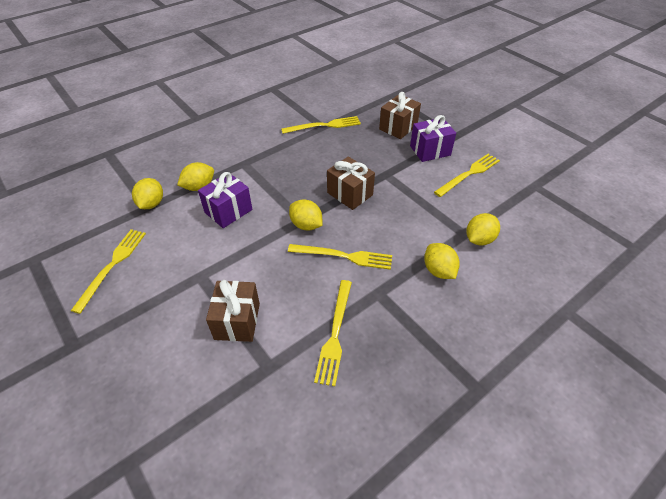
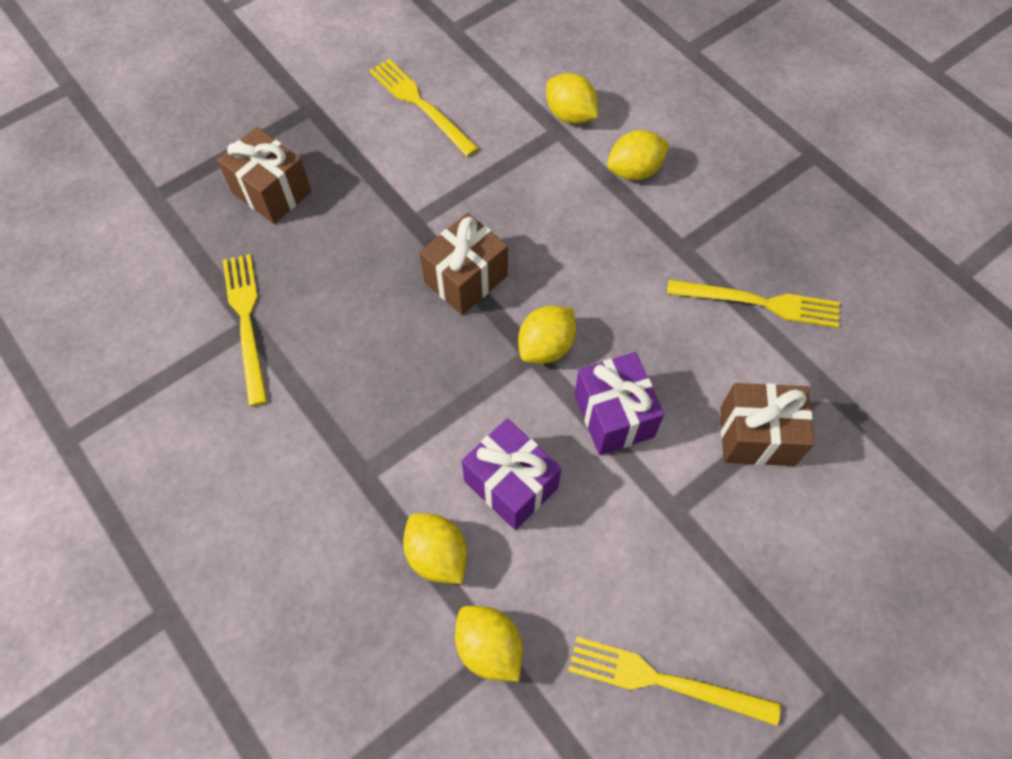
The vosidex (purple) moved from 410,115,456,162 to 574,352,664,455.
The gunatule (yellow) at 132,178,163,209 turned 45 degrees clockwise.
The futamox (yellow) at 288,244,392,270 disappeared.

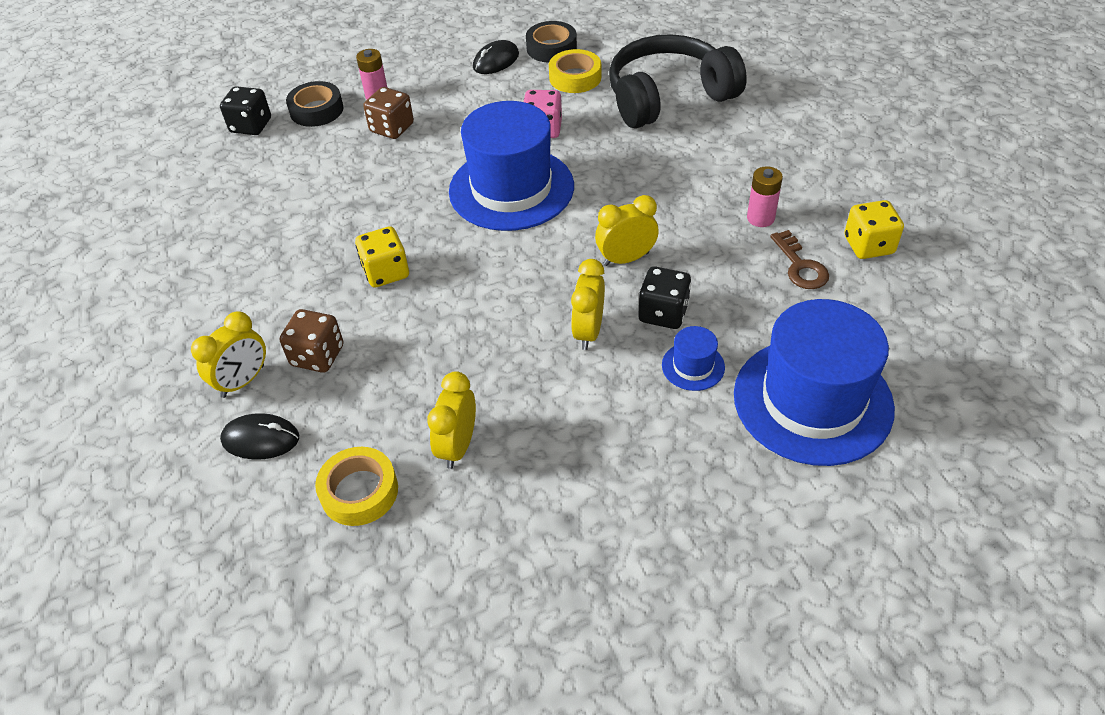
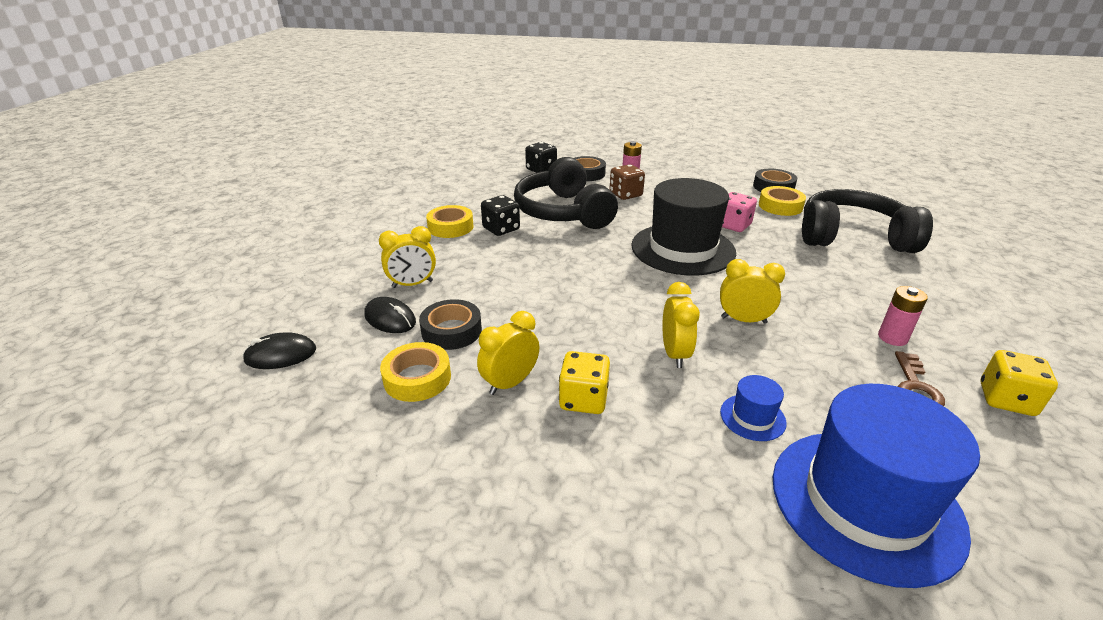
The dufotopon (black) moved from 473,40,519,74 to 242,332,316,369.
The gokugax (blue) at 449,101,574,231 became the gokugax (black) at 631,178,736,276.
The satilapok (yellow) moved from 355,226,409,288 to 559,351,610,414.
The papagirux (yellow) at 571,259,605,350 turned 135 degrees clockwise.
The satilapok (black) moved from 638,266,691,329 to 481,195,520,236.
The satilapok (brown) at 280,309,343,373 disappeared.
The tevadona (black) at 514,157,618,229 appeared.
The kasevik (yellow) at 426,205,473,238 appeared.
The kasevik (black) at 419,299,482,350 appeared.

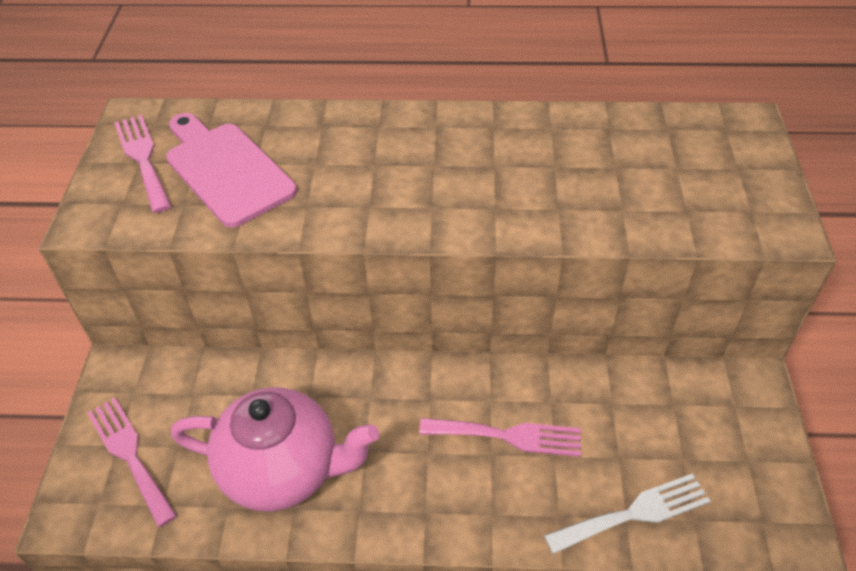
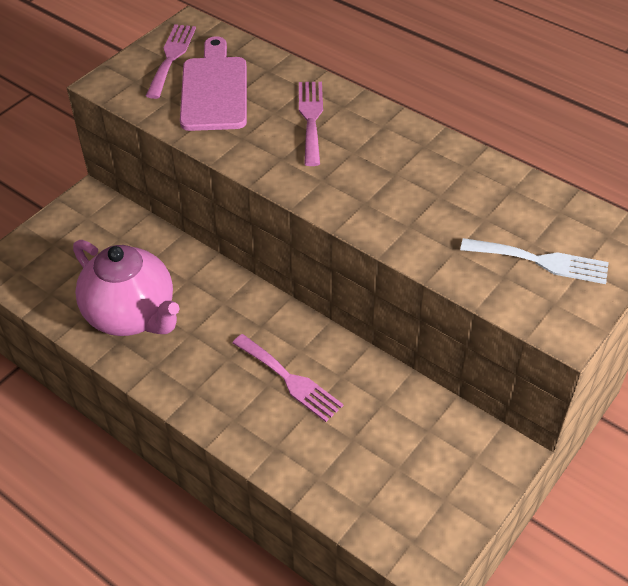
The futamox (pink) moved from 87,398,177,527 to 299,82,323,166.
The futamox (white) moved from 544,473,710,554 to 460,238,609,284.

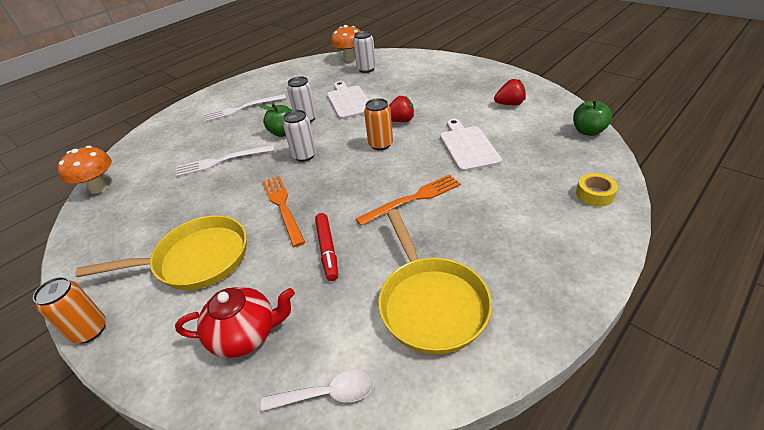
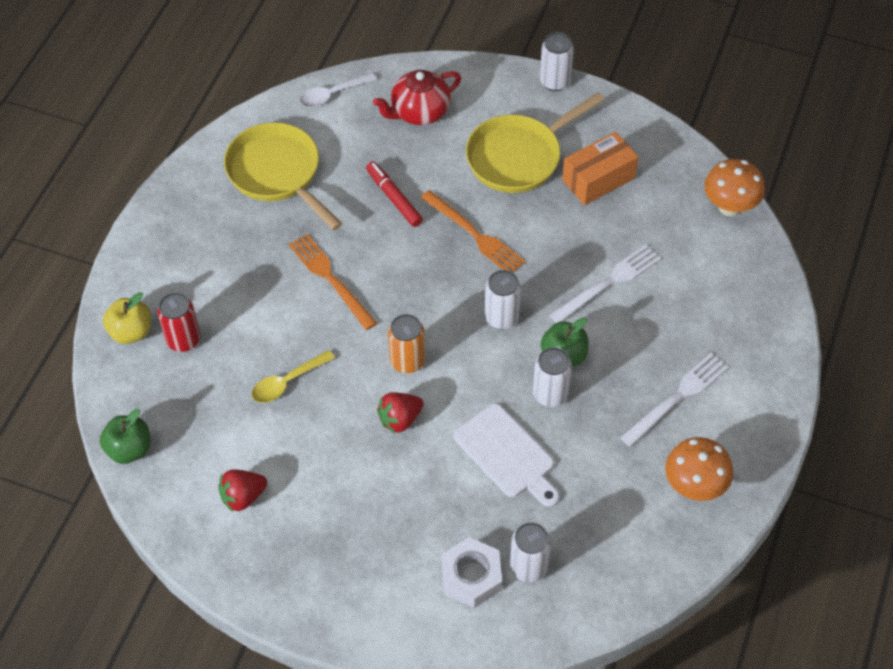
The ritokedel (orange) moved from 331,25,360,61 to 665,437,733,501.
The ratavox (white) at 440,119,502,172 was replaced by the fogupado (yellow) at 252,350,335,403.
The kasevik (yellow) at 576,173,618,207 was replaced by the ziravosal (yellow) at 103,292,151,344.
The futamox (orange) at 356,174,461,226 turned 105 degrees clockwise.
The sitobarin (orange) at 33,277,106,343 became the sitobarin (white) at 540,32,574,91.
The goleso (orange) at 562,132,638,205 appeared.
The sitobarin (red) at 157,293,201,352 appeared.
The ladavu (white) at 442,537,502,608 appeared.

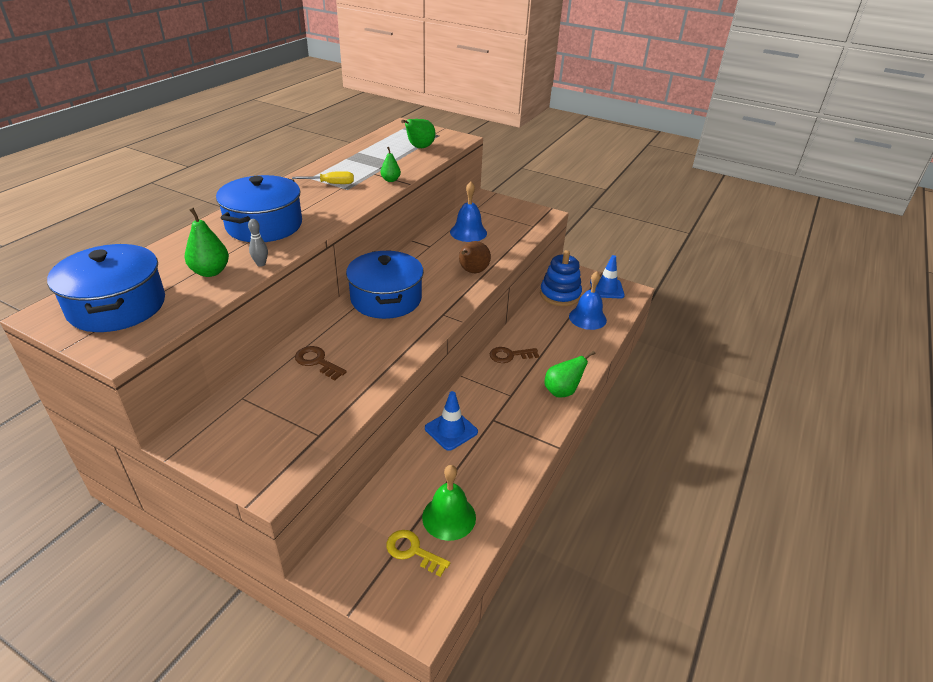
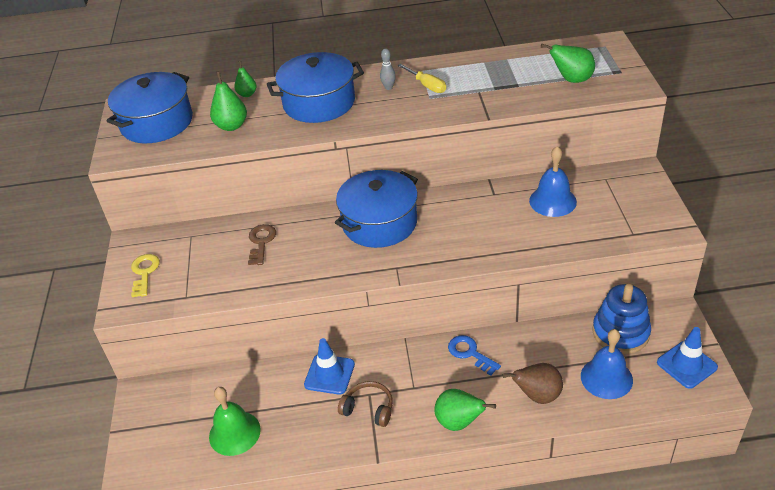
The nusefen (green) moved from 381,147,401,182 to 234,61,256,97.
The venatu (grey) moved from 248,219,268,267 to 380,49,396,90.
The nusefen (brown) moved from 459,241,491,273 to 502,363,563,404.
The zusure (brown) at 490,347,539,363 became the zusure (blue) at 448,335,501,376.
The zusure (yellow) moved from 386,530,450,577 to 131,254,160,297.
The tevadona (brown) at 338,381,393,427 appeared.

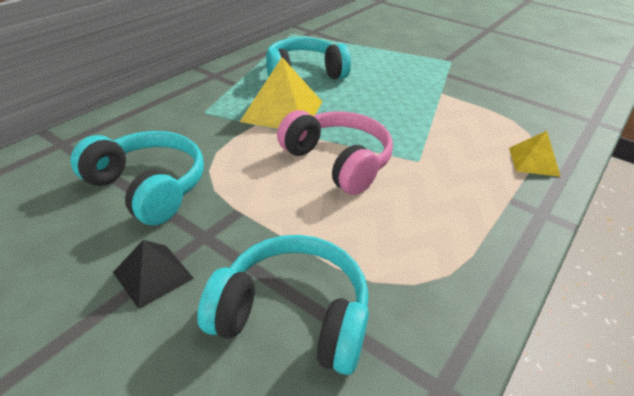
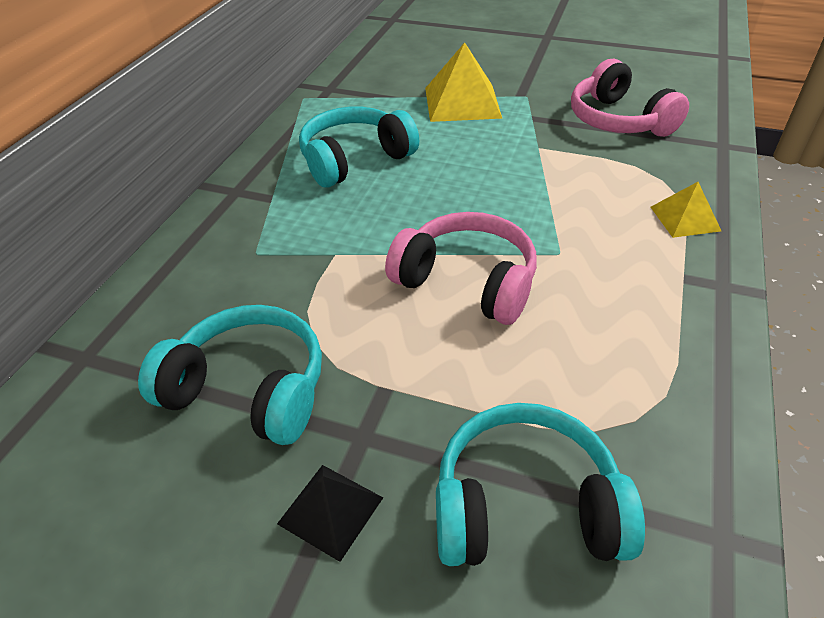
The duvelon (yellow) moved from 240,57,322,129 to 425,42,503,122.
The tevadona (pink) at 571,59,689,137 appeared.

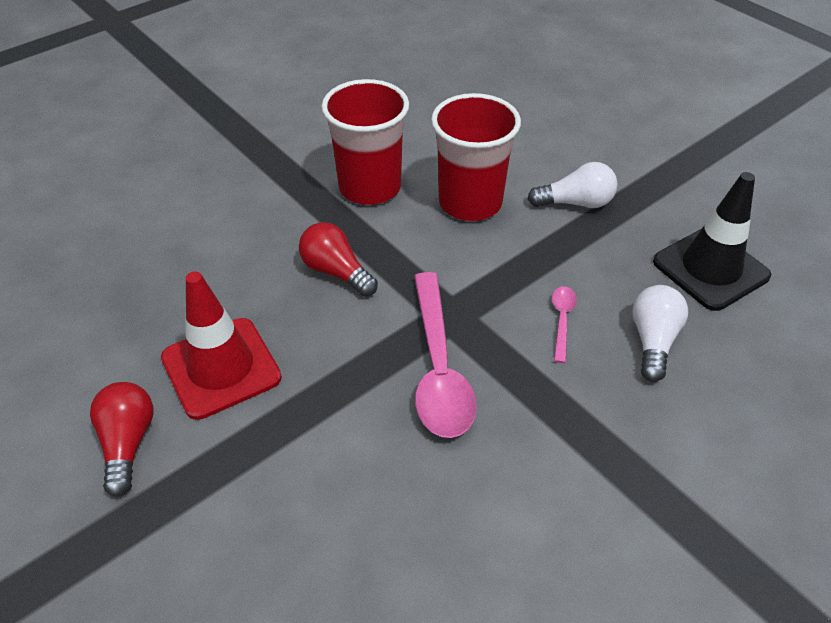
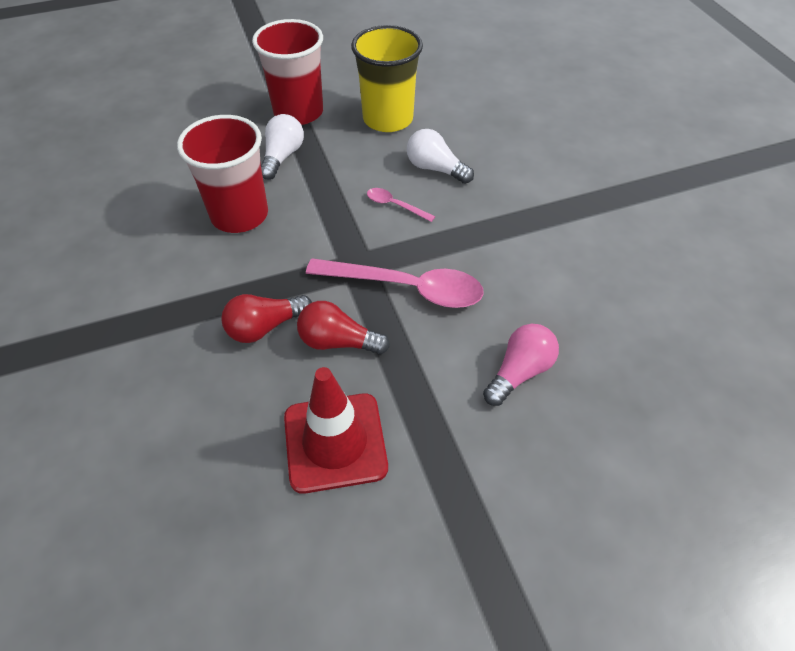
The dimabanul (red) moved from 321,79,409,205 to 252,19,323,125.
The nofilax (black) at 653,172,771,311 was replaced by the dimabanul (yellow) at 351,25,423,132.
The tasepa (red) moved from 90,382,153,497 to 297,301,390,354.
The tasepa (pink) at 483,324,559,406 appeared.

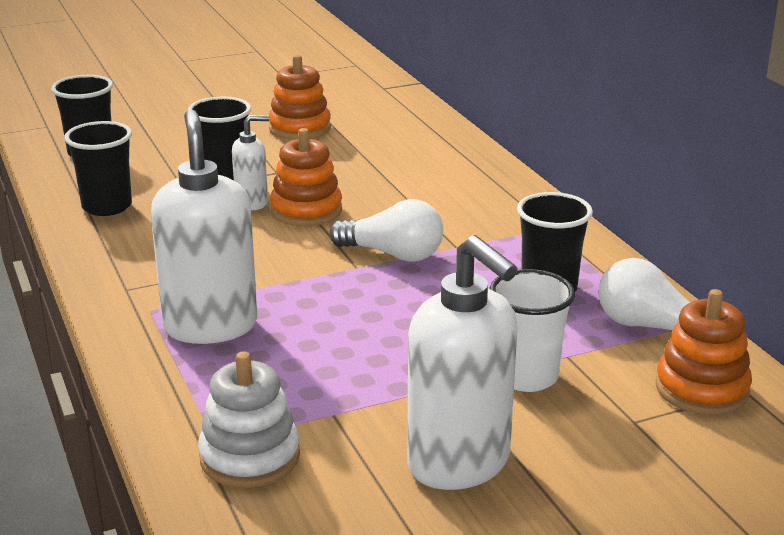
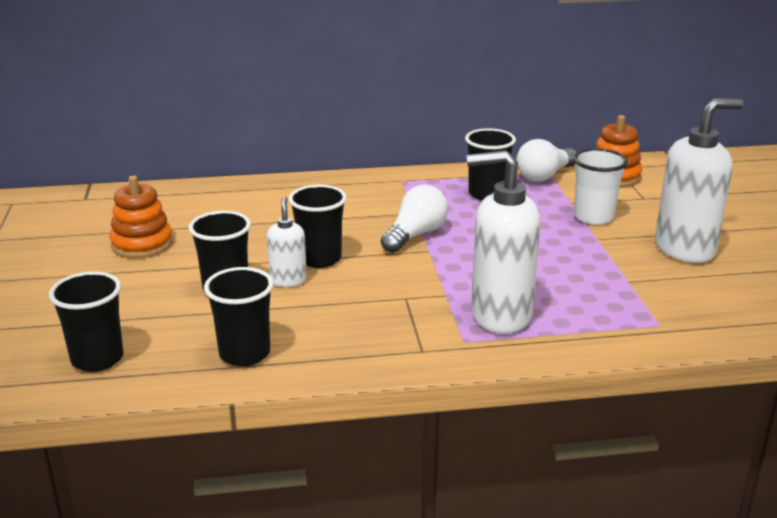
The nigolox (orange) at 270,128,342,226 was replaced by the dimabanul (black) at 288,185,347,268.
The nigolox (white) at 198,351,300,488 disappeared.

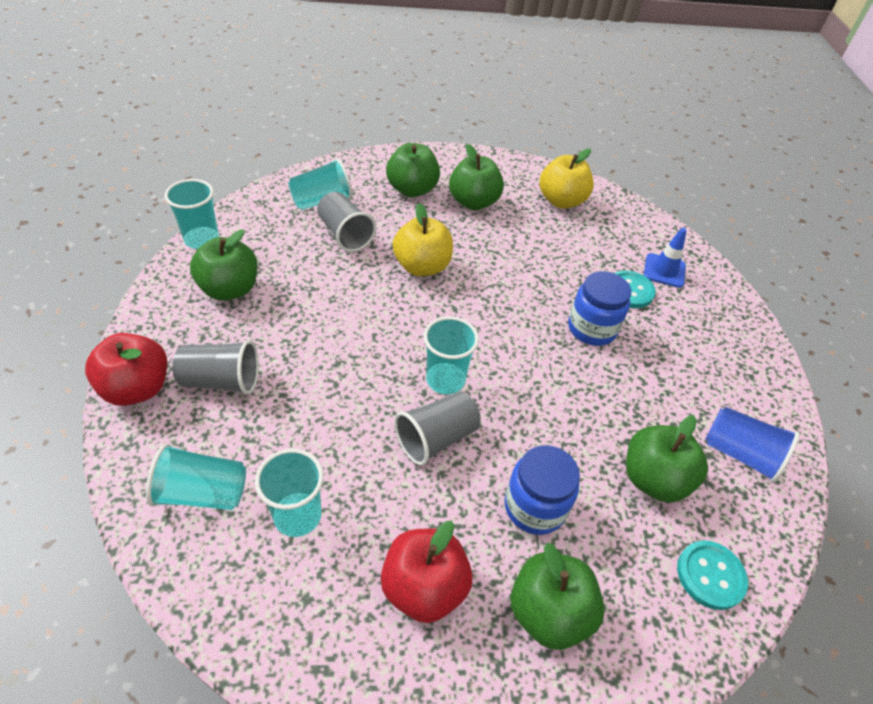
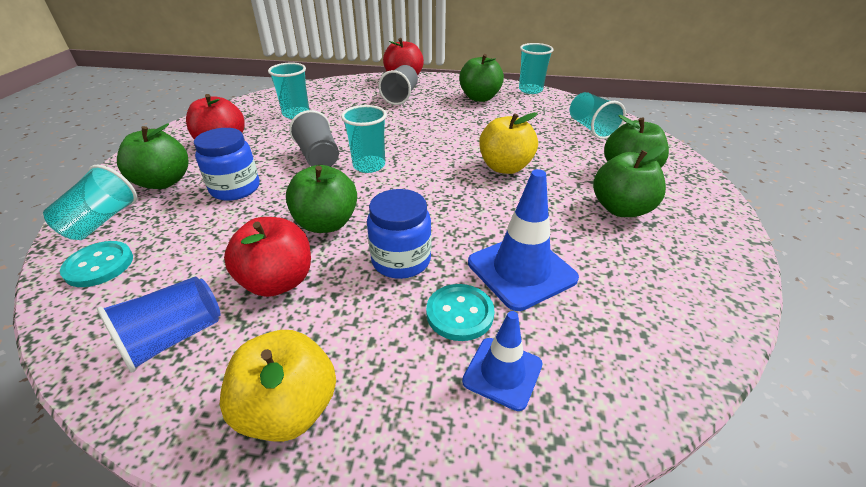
The ziravosal (yellow) moved from 539,148,594,209 to 220,330,336,442.
The dimabanul (grey) at 317,192,376,252 disappeared.
The ziravosal (green) moved from 626,415,708,503 to 286,165,357,233.
The dimabanul (turquoise) moved from 146,444,246,510 to 43,165,137,240.
The nofilax (blue) at 468,169,579,311 appeared.
The ziravosal (red) at 224,217,311,297 appeared.

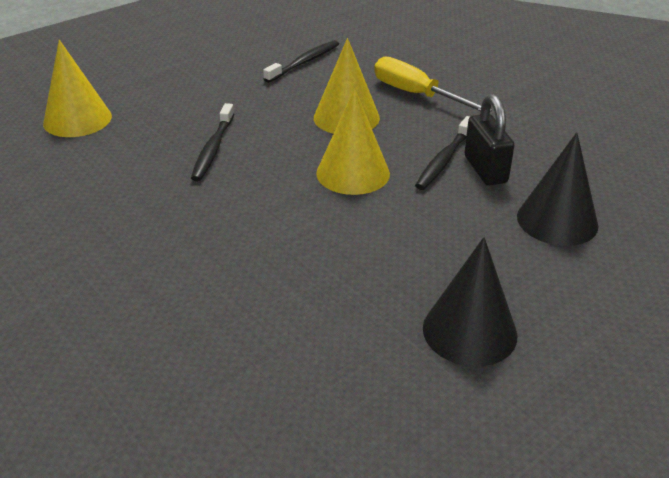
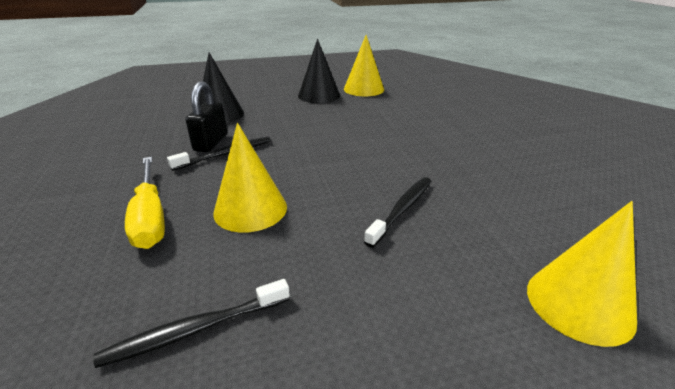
The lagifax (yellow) moved from 316,89,390,195 to 344,35,384,96.

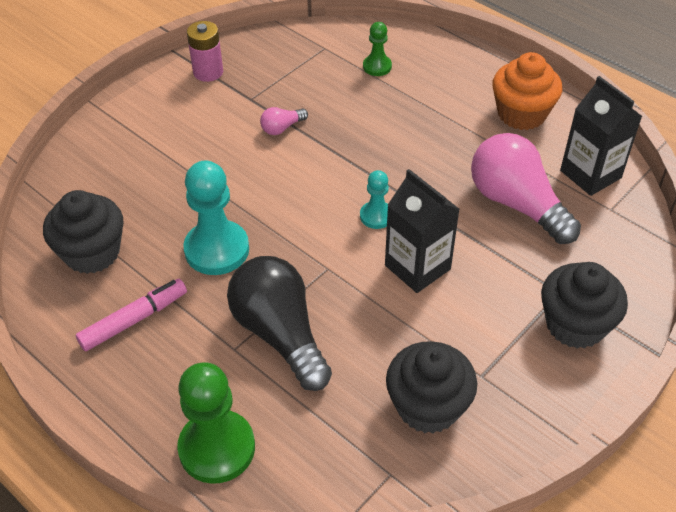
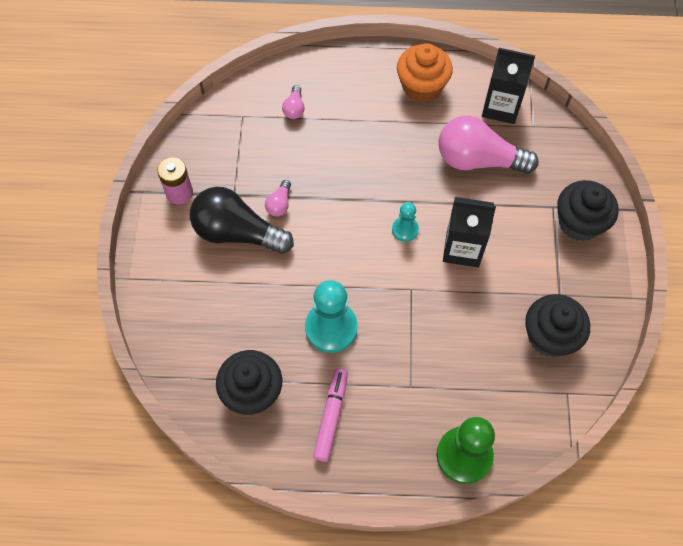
The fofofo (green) at 363,22,392,76 was replaced by the tasepa (pink) at 282,85,305,119.
The tasepa (black) moved from 227,256,332,391 to 190,187,294,254.

